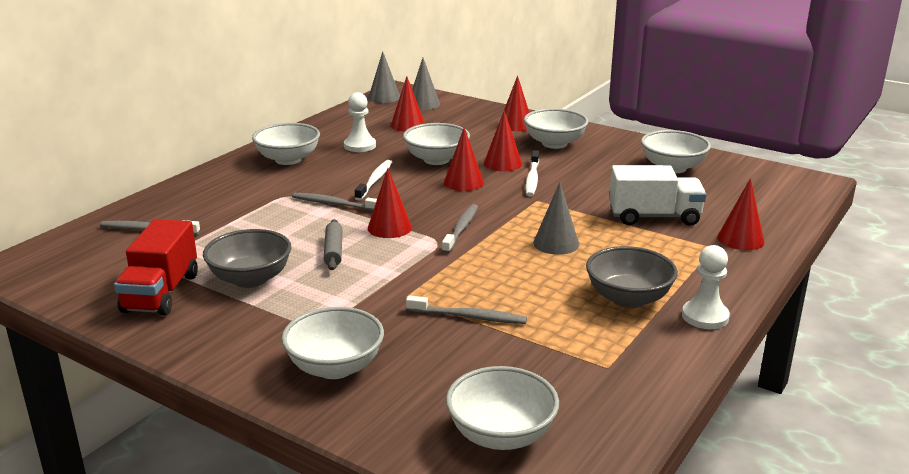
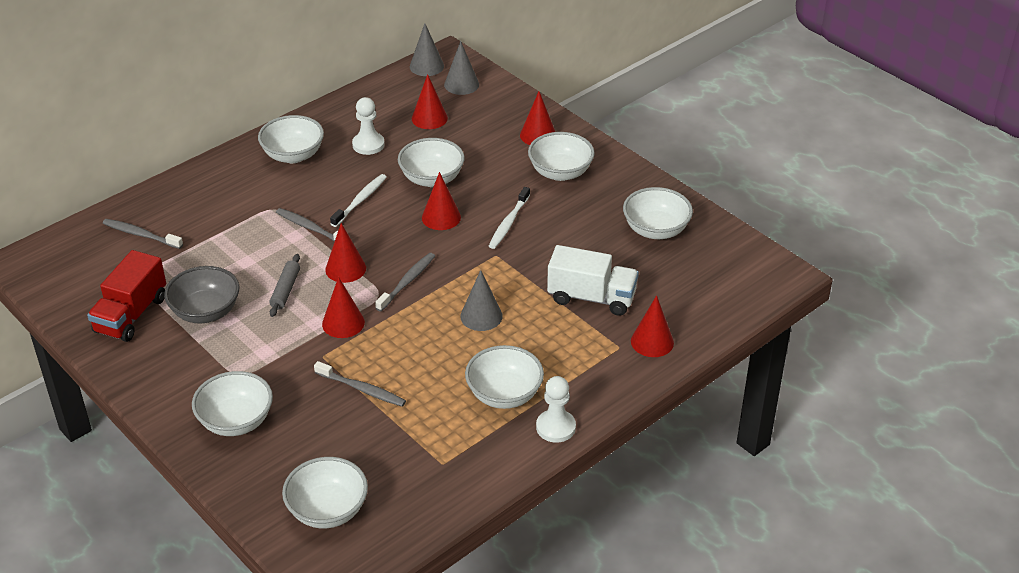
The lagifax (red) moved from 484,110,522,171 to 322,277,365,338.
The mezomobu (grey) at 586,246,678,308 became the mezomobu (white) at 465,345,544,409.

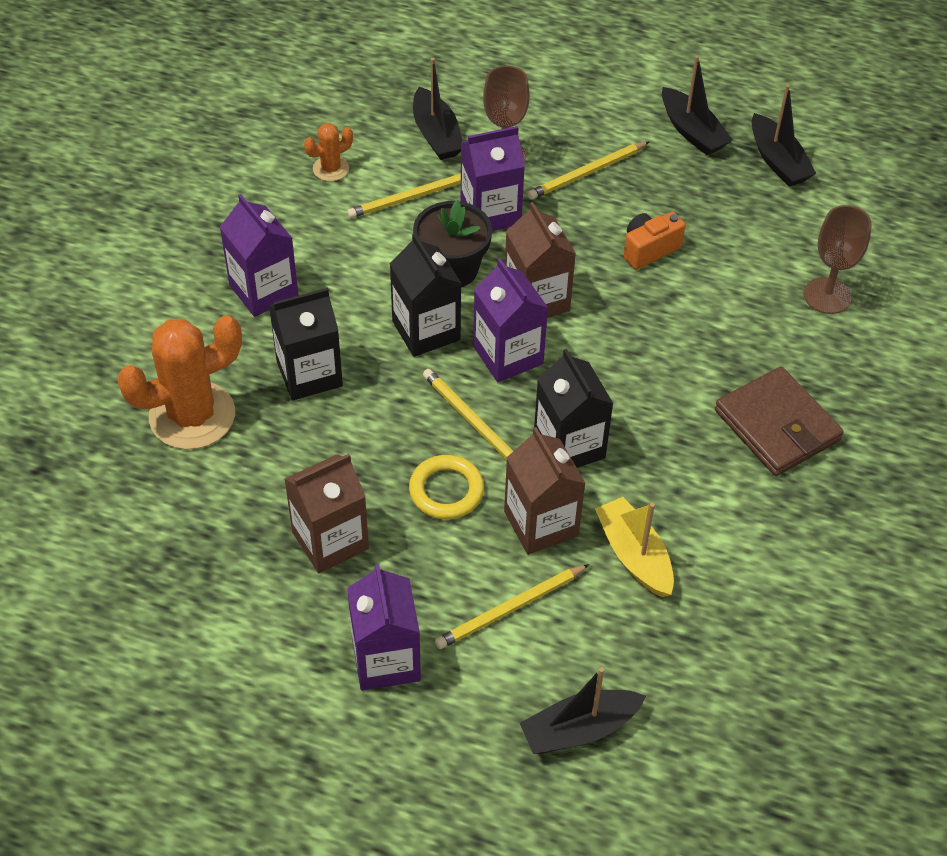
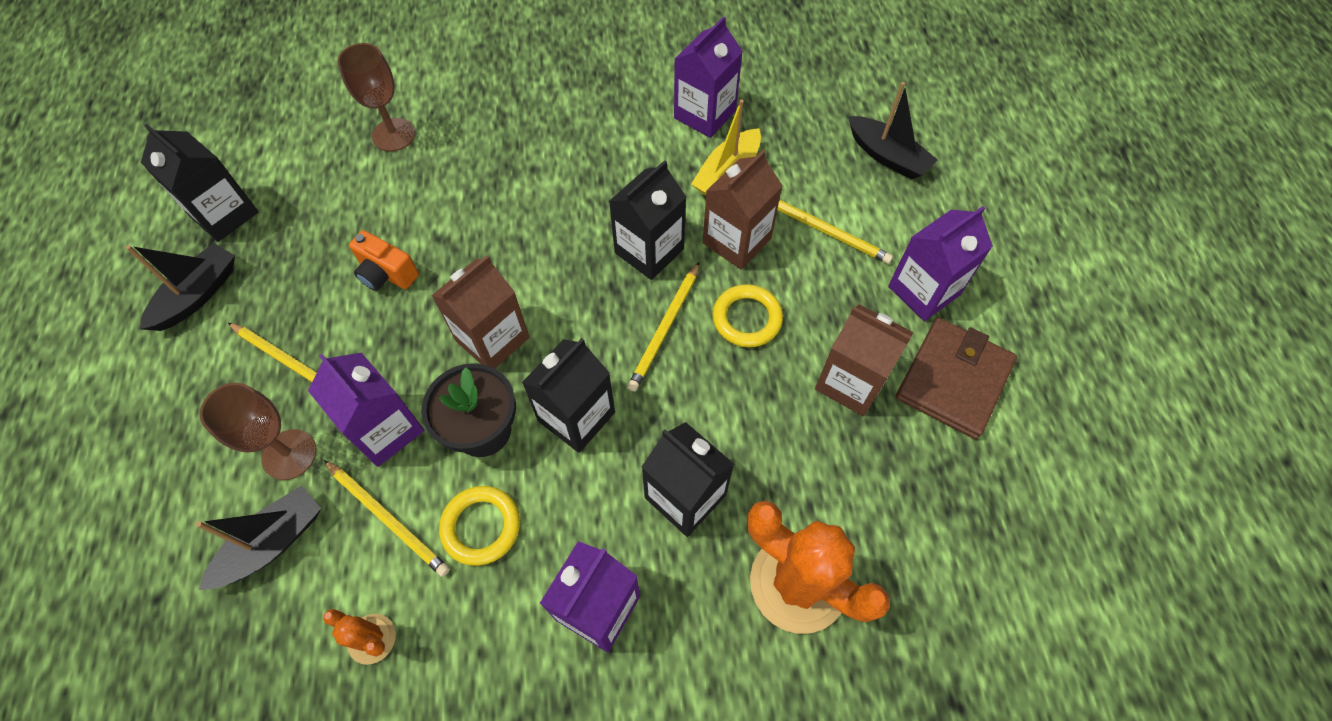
The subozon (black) at 751,84,817,186 was replaced by the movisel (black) at 141,124,259,242.
The movisel (purple) moved from 473,258,548,382 to 674,16,743,138.
The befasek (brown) moved from 715,366,844,476 to 896,318,1017,439.
The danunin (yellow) at 439,486,520,566 appeared.

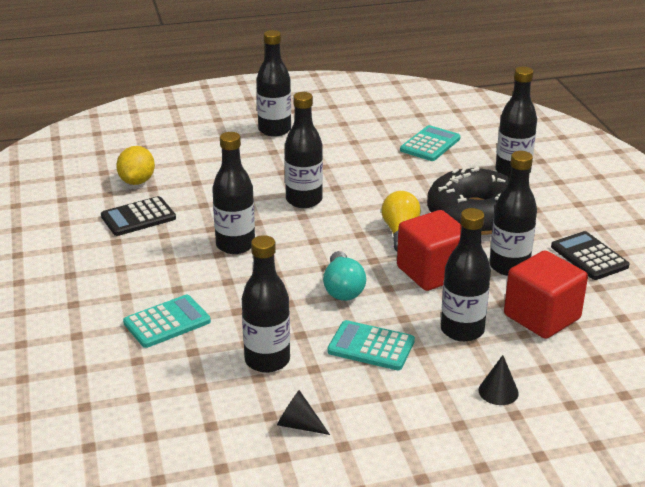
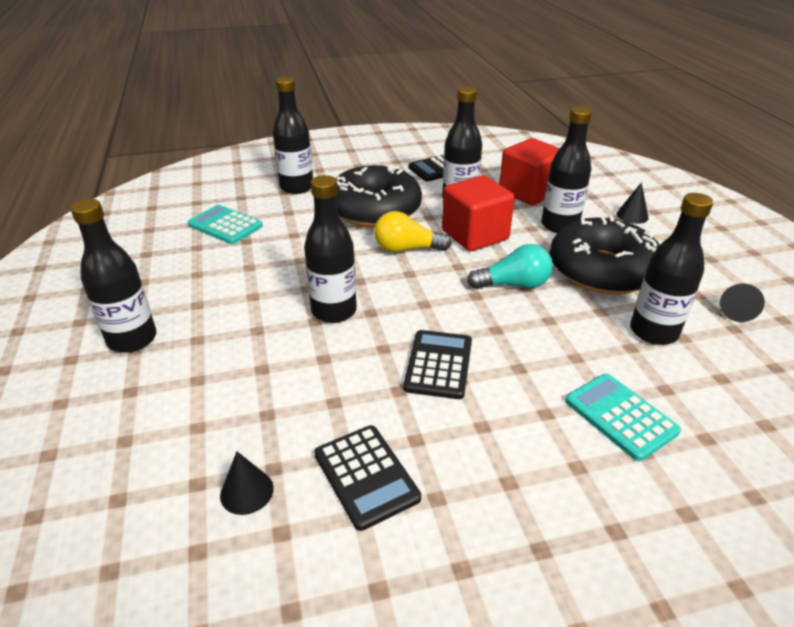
The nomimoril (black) at 212,132,255,254 was replaced by the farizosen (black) at 404,330,472,399.
The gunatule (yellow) at 116,146,155,185 was replaced by the lagifax (black) at 220,452,274,515.
The farizosen (turquoise) at 327,320,415,370 was replaced by the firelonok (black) at 550,216,660,295.

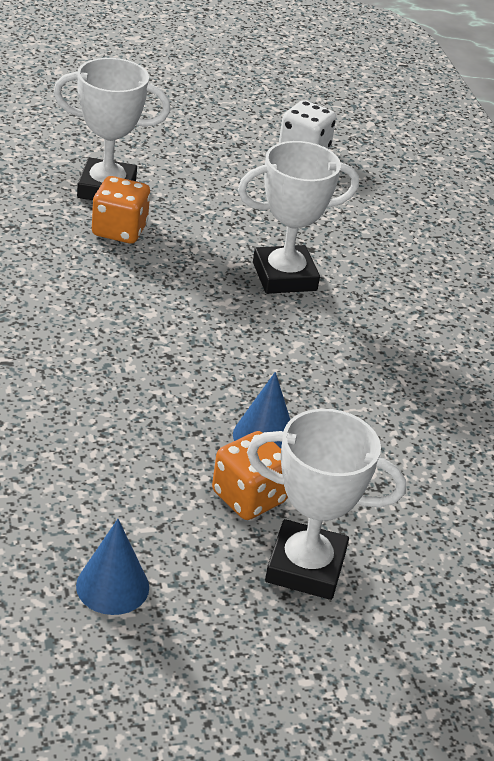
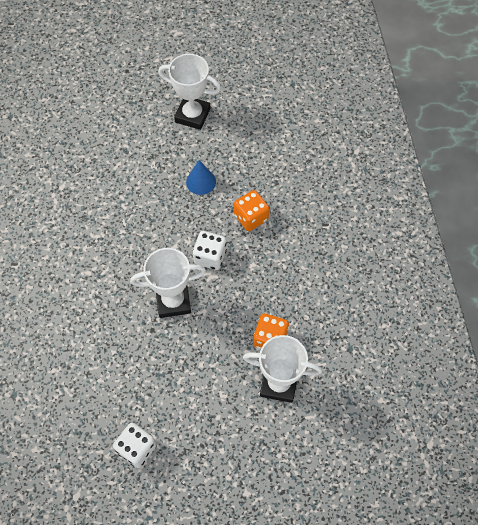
The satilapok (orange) moved from 212,431,288,520 to 234,190,269,231.
The lagifax (blue) at 76,519,149,615 disappeared.
The satilapok (white) at 193,231,227,270 appeared.

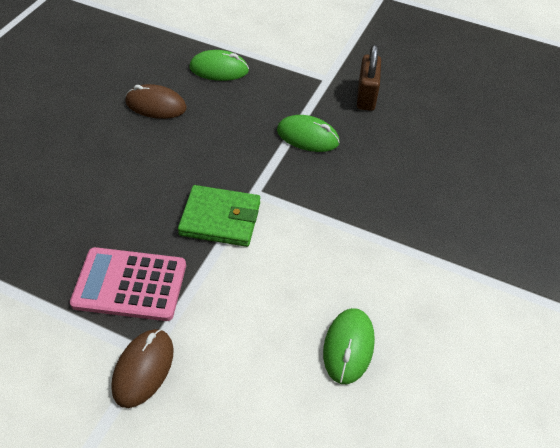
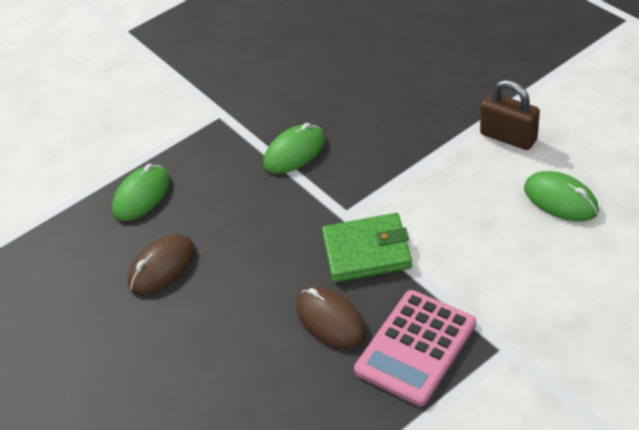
The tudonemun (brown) moved from 357,44,381,111 to 480,80,540,150.
The befasek (green) at 178,185,260,247 turned 45 degrees clockwise.
The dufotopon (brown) moved from 111,329,174,408 to 297,287,367,348.

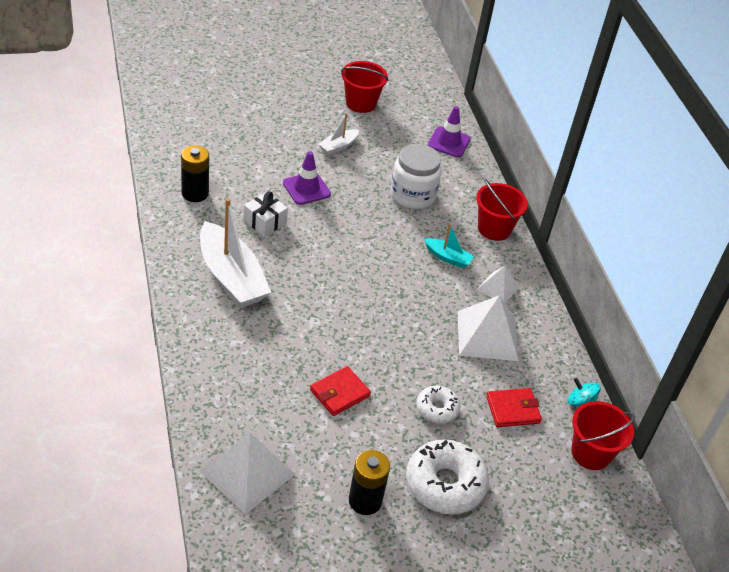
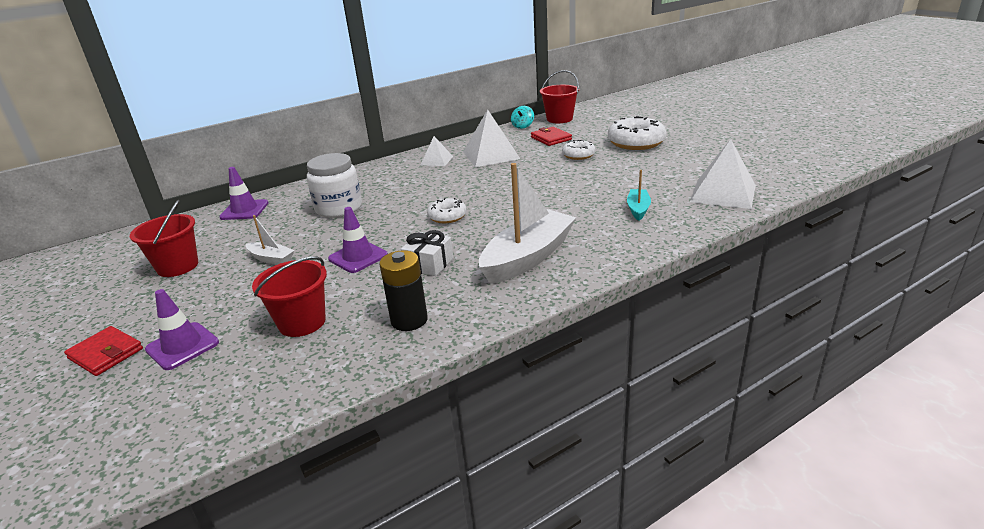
The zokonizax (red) moved from 476,179,528,241 to 252,257,327,337.
The subozon (turquoise) moved from 424,224,475,268 to 627,170,651,221.
The befasek (red) moved from 310,366,371,416 to 64,326,143,376.
The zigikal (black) at 349,450,390,515 disappeared.
The firelonok (white) at 427,198,467,223 appeared.
The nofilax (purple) at 145,289,219,370 appeared.

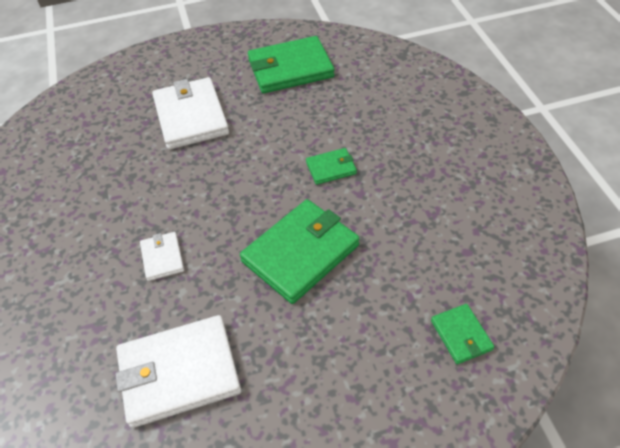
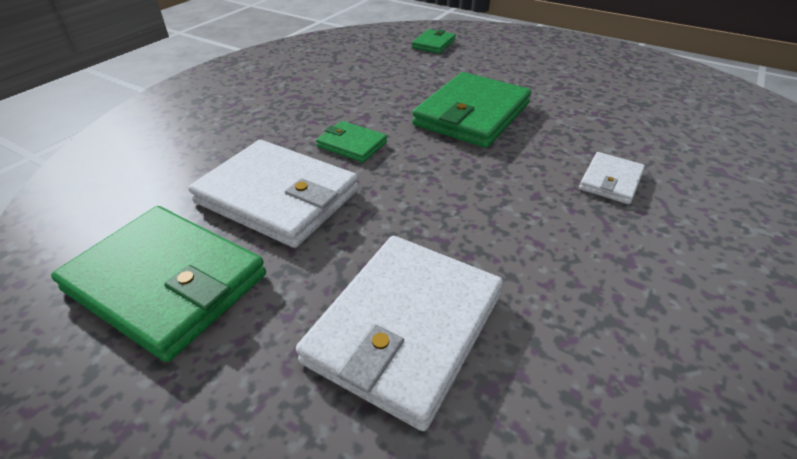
The befasek (green) at 240,199,360,304 turned 60 degrees counterclockwise.
The befasek (white) moved from 115,315,241,428 to 188,140,359,248.

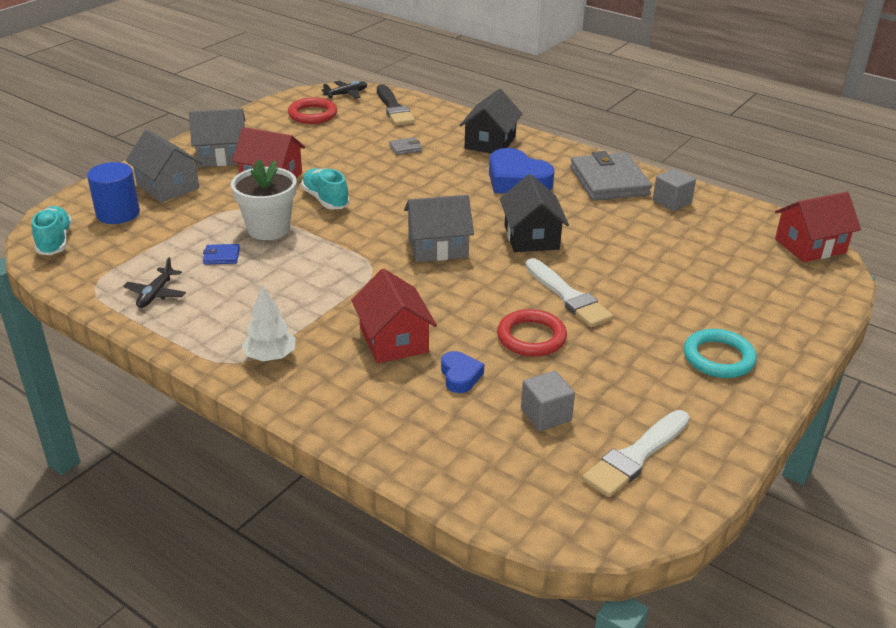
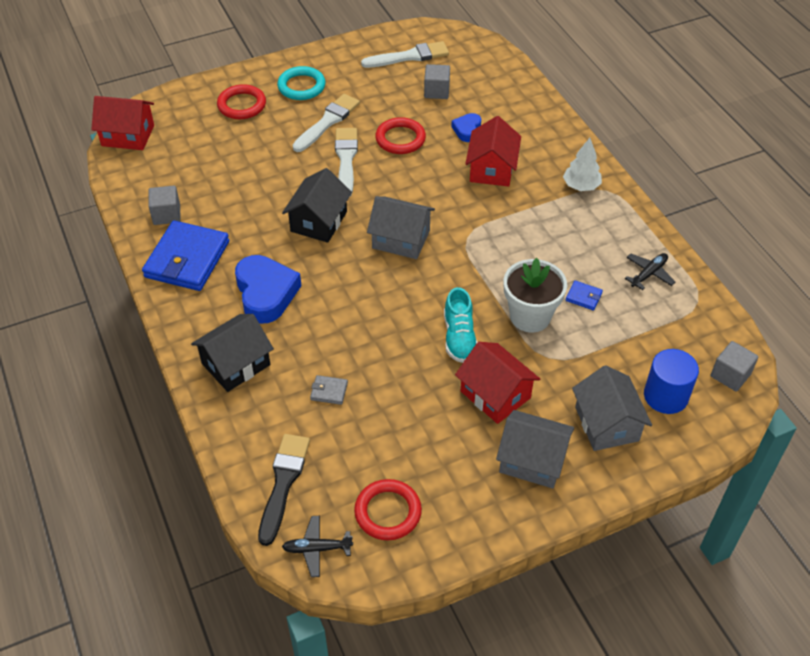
The befasek (grey) at 570,151,652,201 became the befasek (blue) at 142,220,229,291.
The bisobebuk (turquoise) at 32,206,72,255 was replaced by the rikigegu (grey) at 711,341,758,391.
The danunin (red) at 217,84,266,119 appeared.
The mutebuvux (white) at 293,94,360,152 appeared.

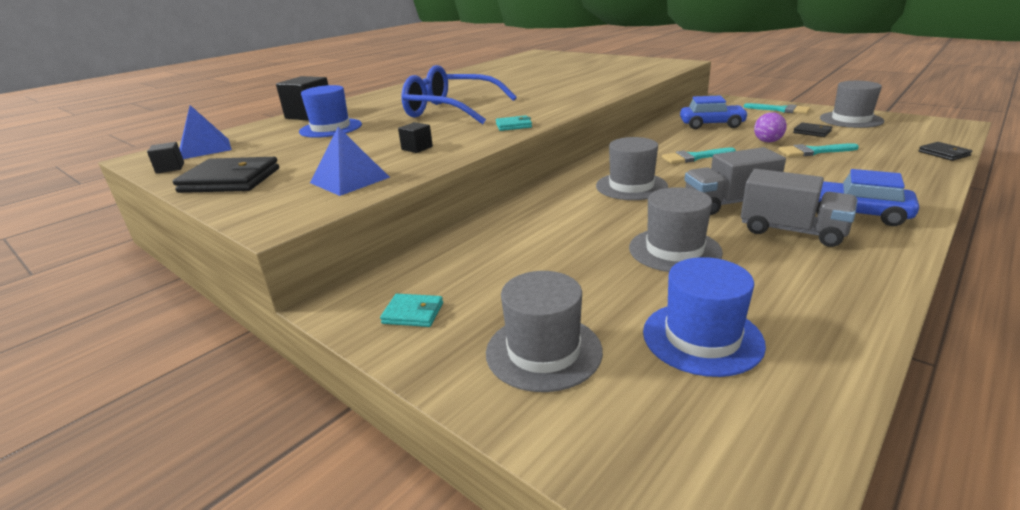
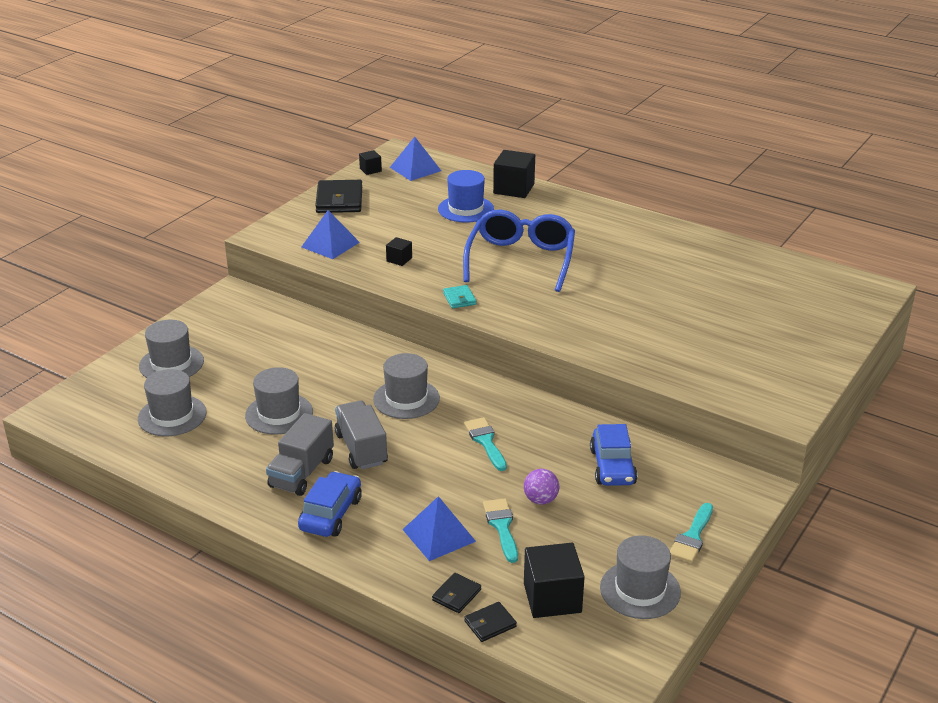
The befasek (black) moved from 793,122,832,137 to 432,573,481,613.
The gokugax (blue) at 643,257,766,377 became the gokugax (grey) at 138,369,207,436.
The befasek (turquoise) at 380,294,443,327 disappeared.
The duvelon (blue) at 402,496,476,561 appeared.
The rikigegu (black) at 524,543,585,618 appeared.

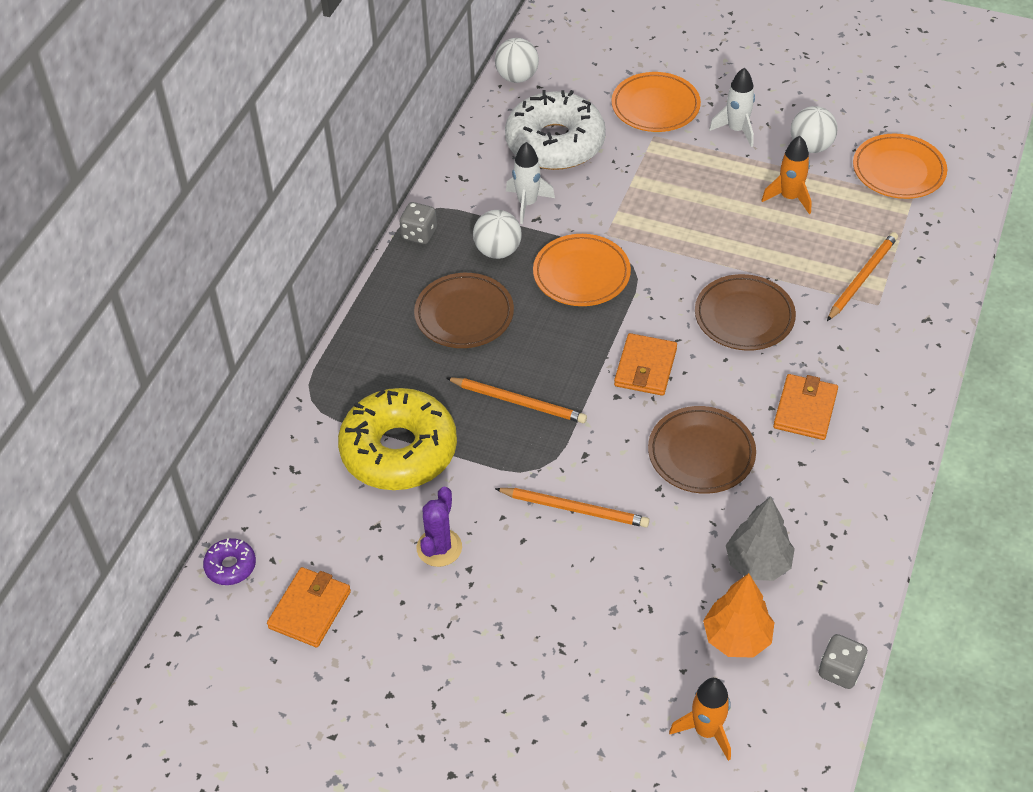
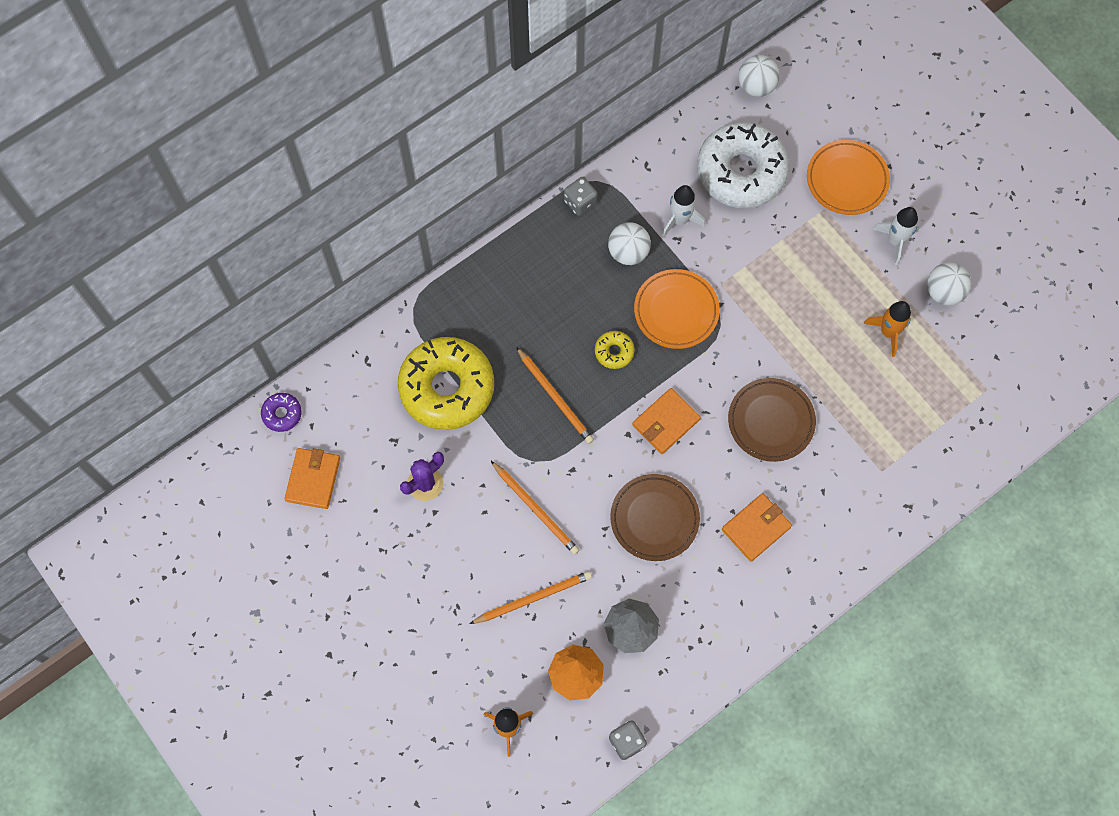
The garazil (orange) at 853,133,947,199 disappeared.
The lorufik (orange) moved from 827,232,898,321 to 469,571,592,624.
The garazil (brown) at 414,273,514,348 disappeared.
The befasek (orange) at 267,567,351,647 turned 45 degrees counterclockwise.
The firelonok (yellow) at 595,331,635,369 appeared.

